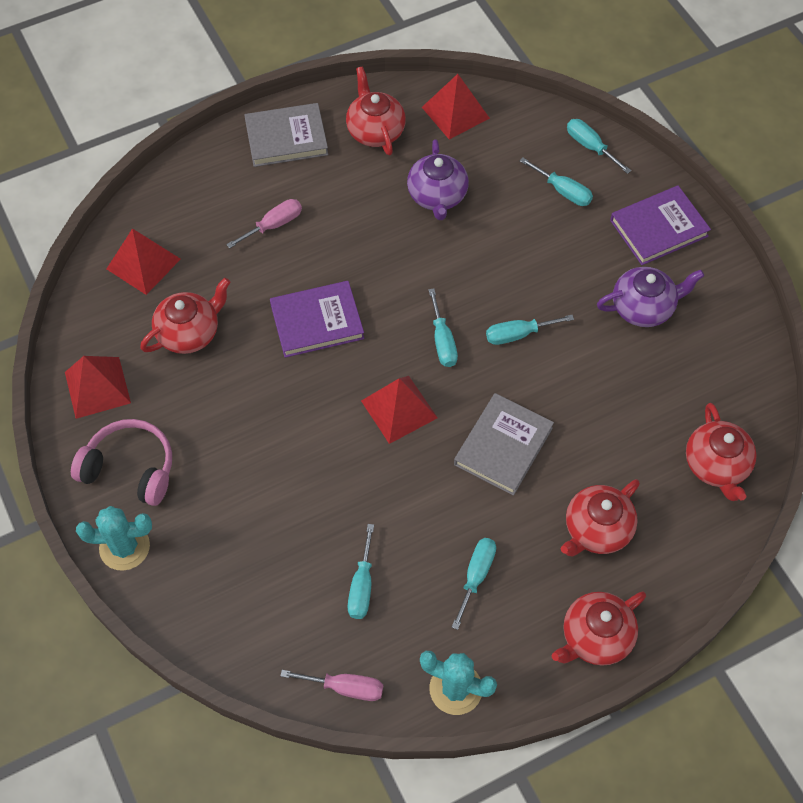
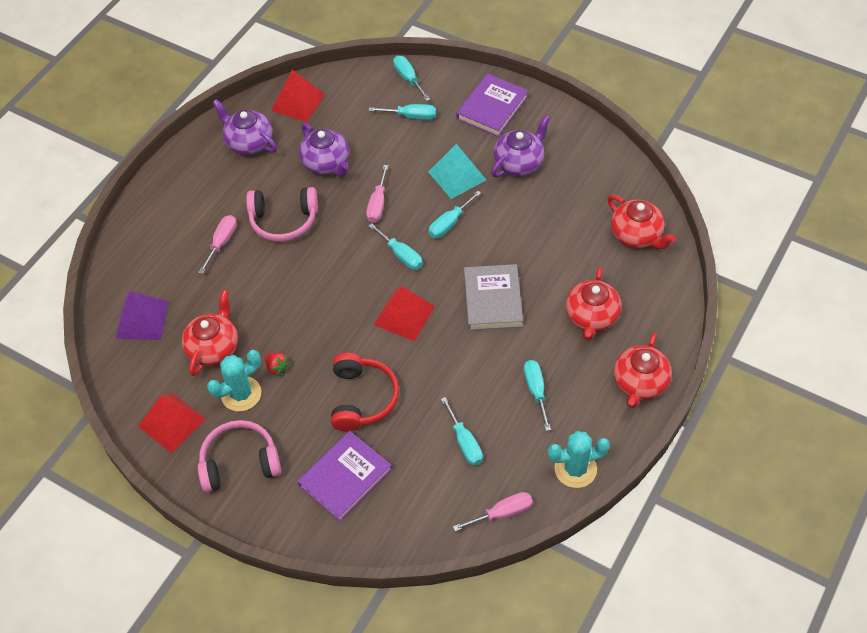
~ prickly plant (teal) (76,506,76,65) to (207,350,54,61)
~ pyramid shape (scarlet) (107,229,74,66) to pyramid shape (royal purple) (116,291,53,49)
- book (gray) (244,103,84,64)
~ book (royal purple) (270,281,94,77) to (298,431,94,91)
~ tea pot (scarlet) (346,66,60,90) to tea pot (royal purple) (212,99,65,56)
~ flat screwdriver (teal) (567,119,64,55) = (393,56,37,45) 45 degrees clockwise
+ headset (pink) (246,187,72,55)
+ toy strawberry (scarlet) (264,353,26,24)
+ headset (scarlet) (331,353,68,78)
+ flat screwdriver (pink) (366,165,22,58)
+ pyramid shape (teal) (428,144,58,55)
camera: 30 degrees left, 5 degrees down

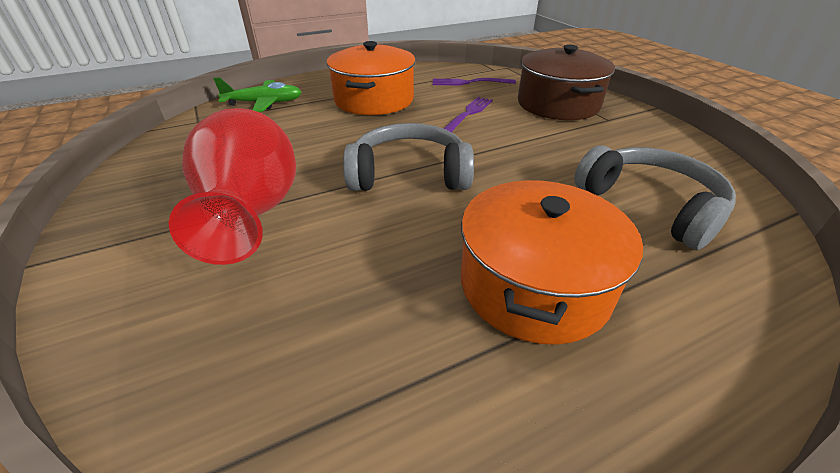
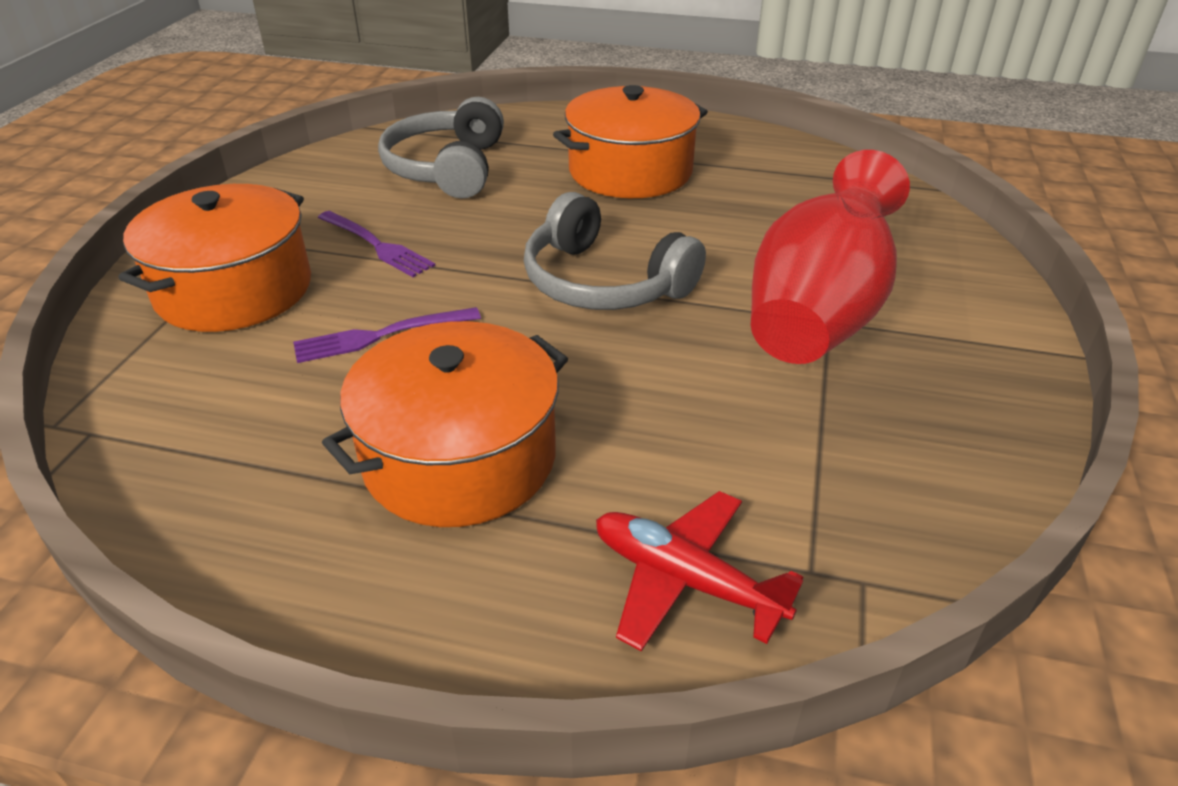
~ aeroplane (emerald) (213,77,89,35) to aeroplane (scarlet) (596,491,208,160)
~ fork (royal purple) (433,78,83,7) to (318,211,117,66)
~ pot (brown) (518,44,97,76) to pot (orange-coloured) (118,184,193,148)
camera: 140 degrees left, 0 degrees up

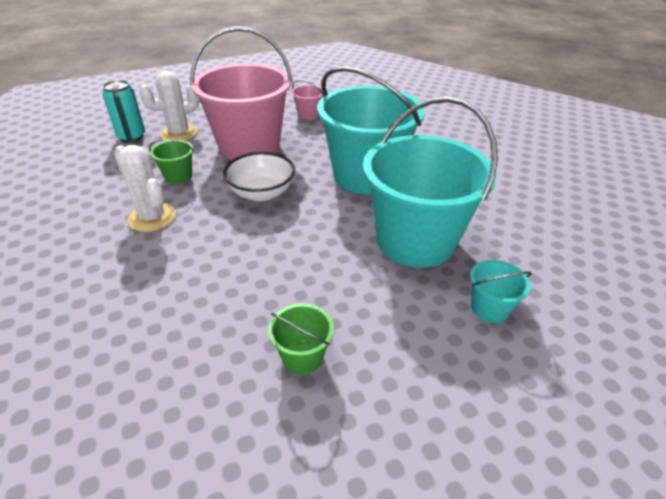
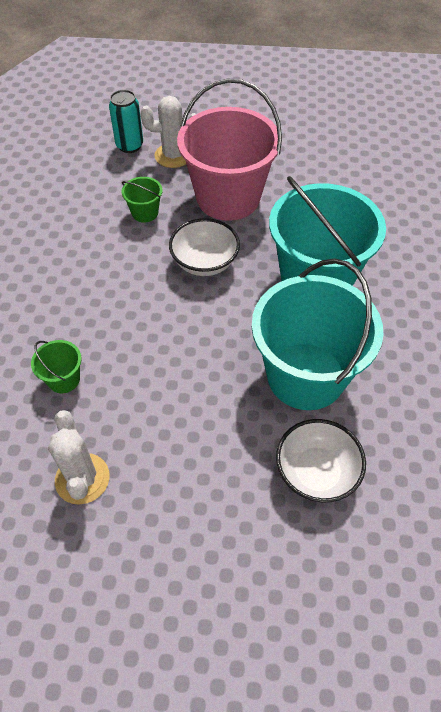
~ prickly plant (snow-white) (114,145,62,87) to (48,410,62,95)
~ pail (emerald) (269,303,65,72) to (31,340,51,53)
- pail (pink) (292,80,32,40)
~ pail (teal) (470,260,62,63) to deep dish (snow-white) (276,419,90,83)
camera: 30 degrees right, 15 degrees up

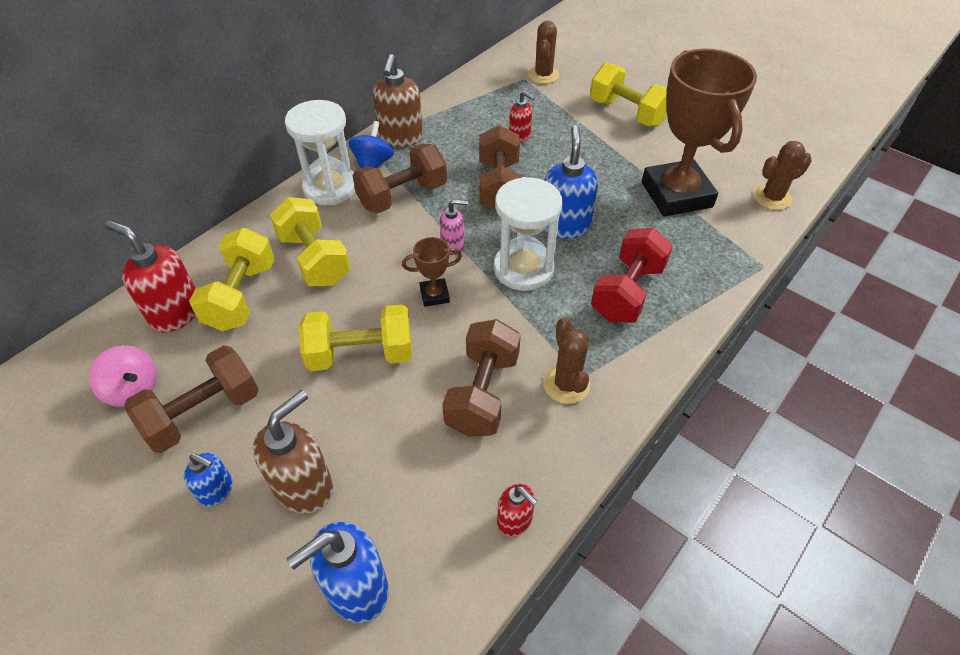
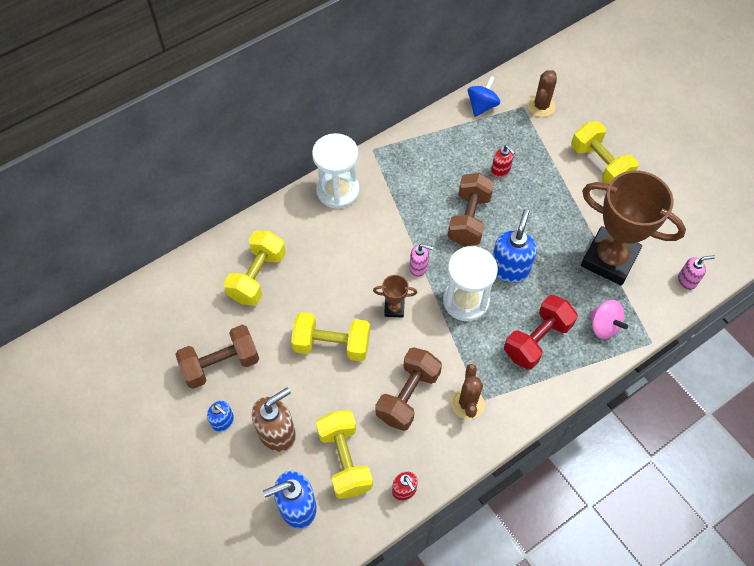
~ whirligig (pink) (89,345,68,62) to (589,300,39,39)
- soap dispenser (scarlet) (105,220,91,112)
~ hand weight (golden) (270,197,81,89) to (316,410,57,89)
~ whirligig (cobalt) (348,121,46,47) to (468,76,32,41)
- hand weight (brown) (353,144,94,70)
- soap dispenser (brown) (373,54,50,93)
~ award cup (brown) (642,49,115,168) = (581,170,105,116) 60 degrees counterclockwise
~ prickly plant (brown) (754,141,58,69) to soap dispenser (pink) (678,255,37,35)
camera: 15 degrees right, 10 degrees up

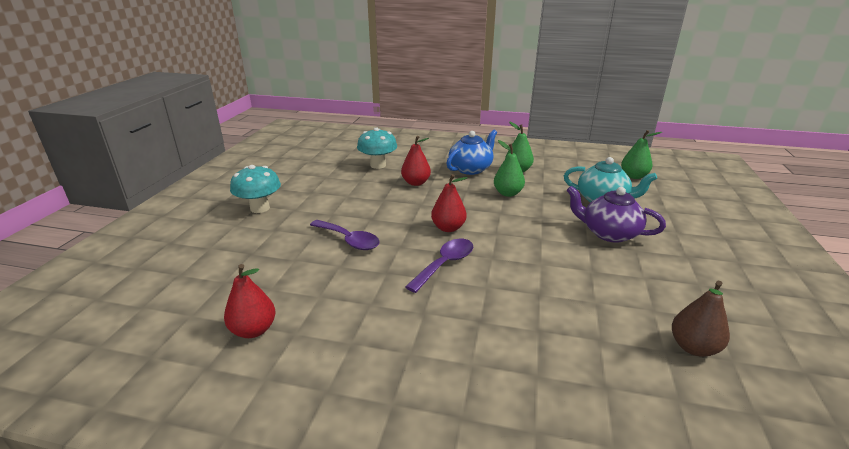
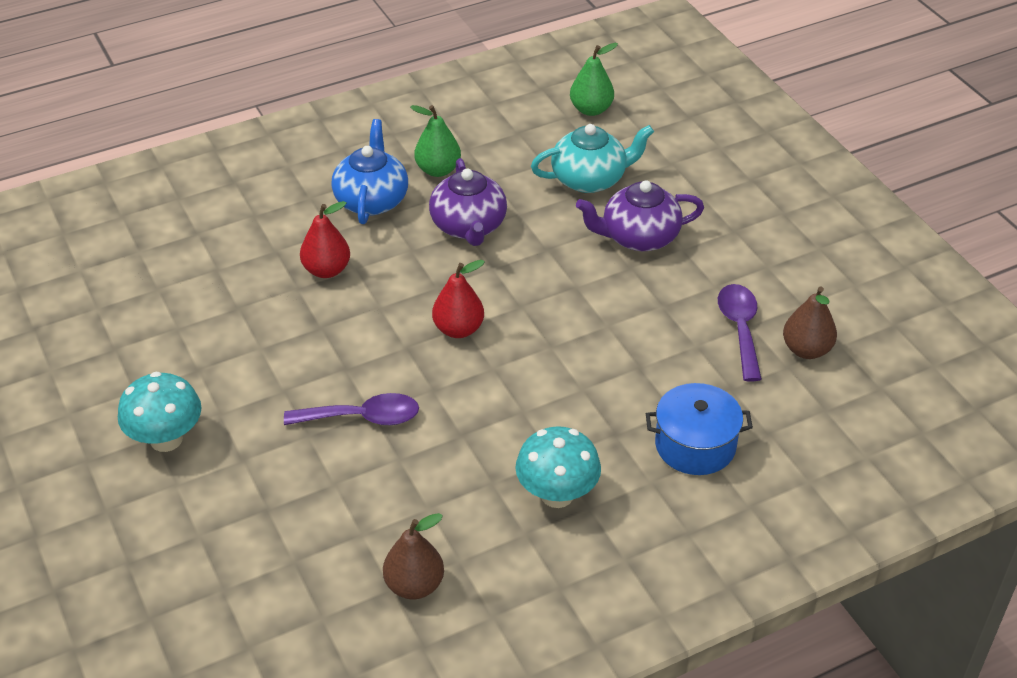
~ toy pear (scarlet) (224,264,51,74) to toy pear (brown) (383,513,61,86)
~ fungus (teal) (357,127,40,42) to (515,426,86,82)
~ spoon (royal purple) (405,239,68,54) to (718,284,44,98)
~ toy pear (emerald) (494,140,31,57) to tea pot (royal purple) (429,158,78,88)
+ pot (cobalt) (646,383,107,92)
camera: 40 degrees left, 15 degrees up

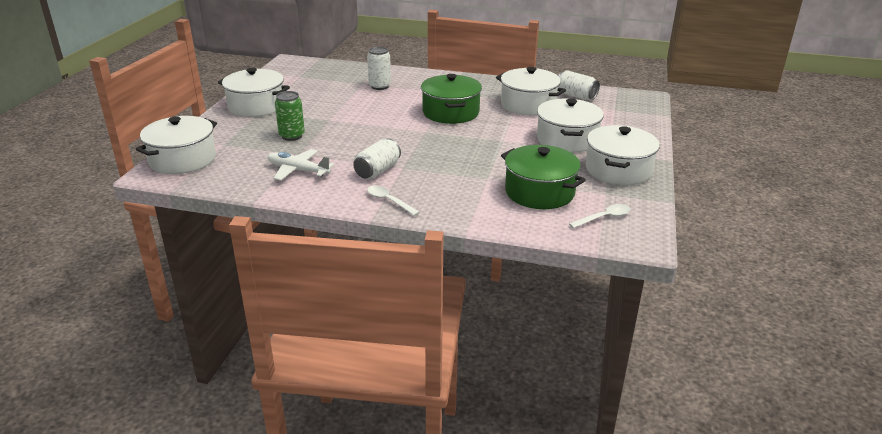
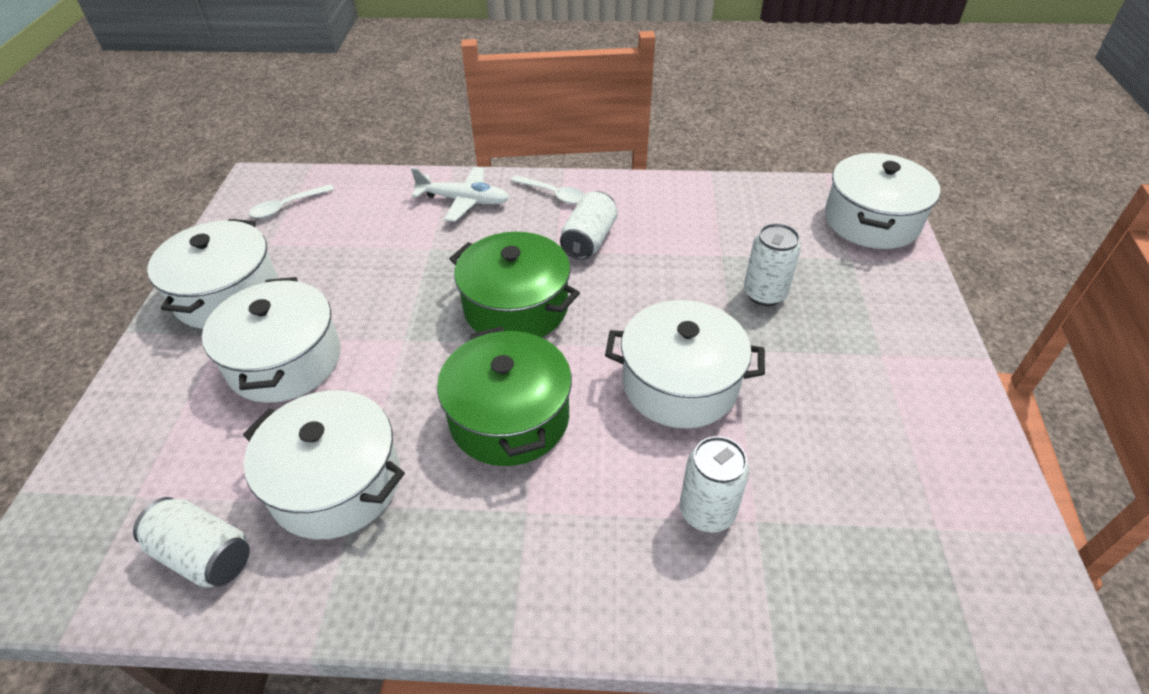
~ pot (snow-white) (218,68,72,49) to (605,300,160,128)
~ aeroplane (snow-white) (267,149,68,32) to (411,167,99,55)
~ can (emerald) (275,91,30,50) to can (snow-white) (744,223,57,83)
~ pot (emerald) (501,145,85,64) to (449,232,131,105)
camera: 170 degrees right, 15 degrees up

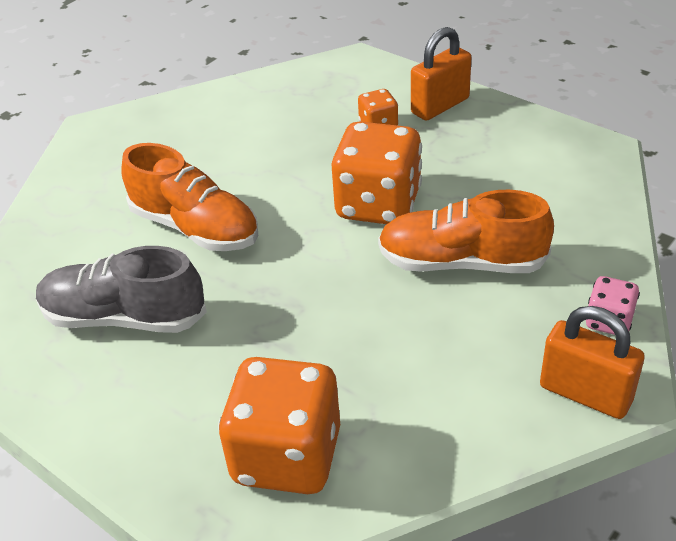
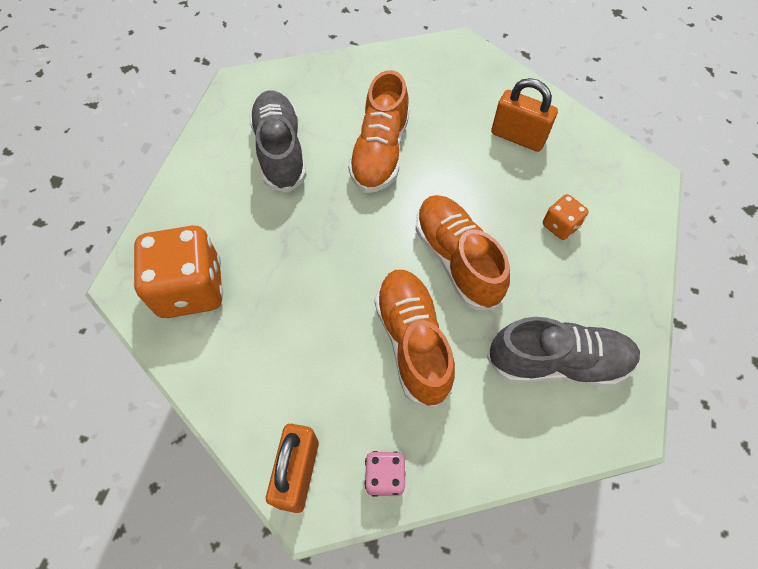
~ game die (orange-coloured) (332,121,90,103) to lace-up shoe (orange-coloured) (415,195,95,115)
~ padlock (orange-coloured) (411,27,60,94) to (491,78,67,74)
+ lace-up shoe (gray) (487,317,153,69)
camera: 65 degrees right, 20 degrees up

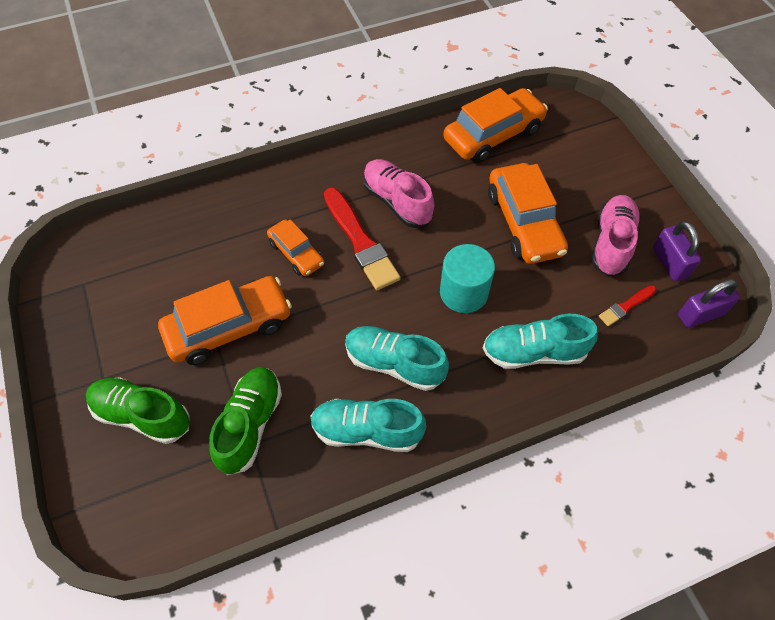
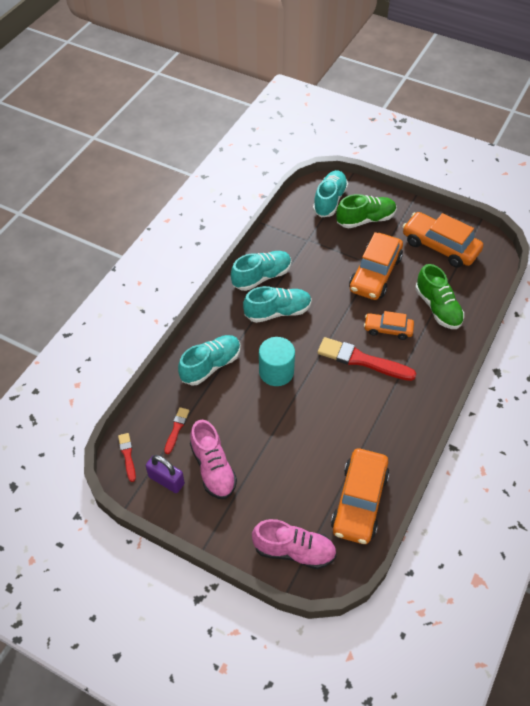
~ lace-up shoe (emerald) (209,367,73,108) to (415,264,49,65)
~ lace-up shoe (pink) (363,159,71,69) to (252,519,85,50)
~ car (orange-coloured) (488,163,80,101) to (403,212,80,56)
~ padlock (royal purple) (678,279,62,49) to paintbrush (scarlet) (118,433,18,49)
+ lace-up shoe (teal) (313,170,35,47)
camera: 140 degrees right, 5 degrees down

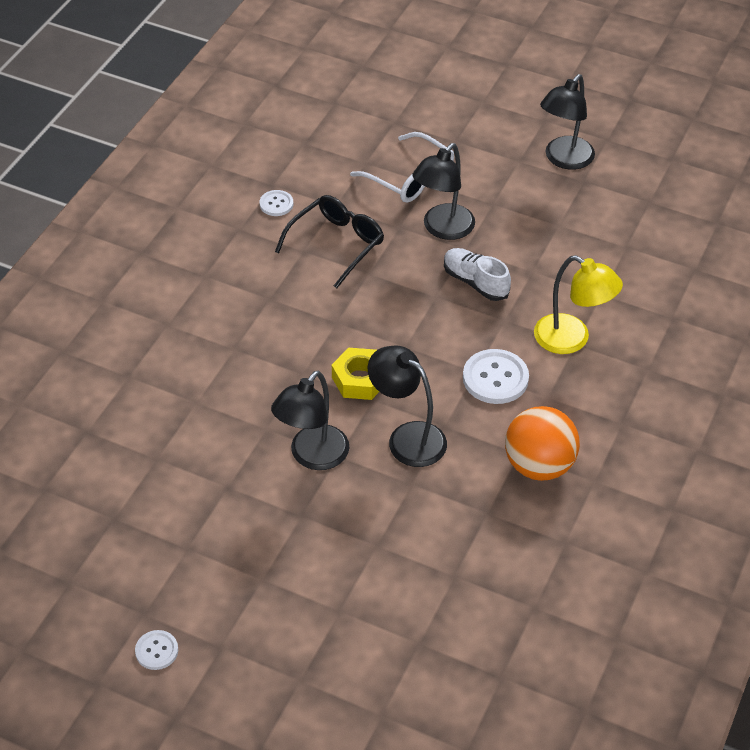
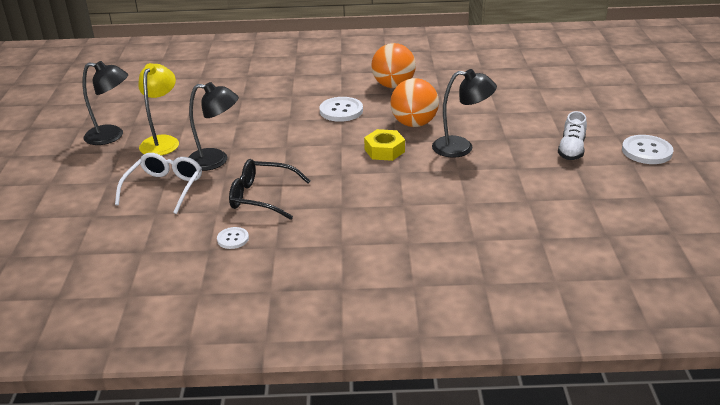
~ sewing button (snow-white) (135,630,43,40) = (622,135,51,29) x1.76
~ reading lamp (jet-black) (368,345,79,122) to play ball (orange-coloured) (390,78,49,49)
~ lace-up shoe (snow-white) (444,248,67,53) to (558,111,29,49)
~ reading lamp (golden) (534,255,89,99) to (138,63,41,92)
camera: 115 degrees left, 15 degrees down

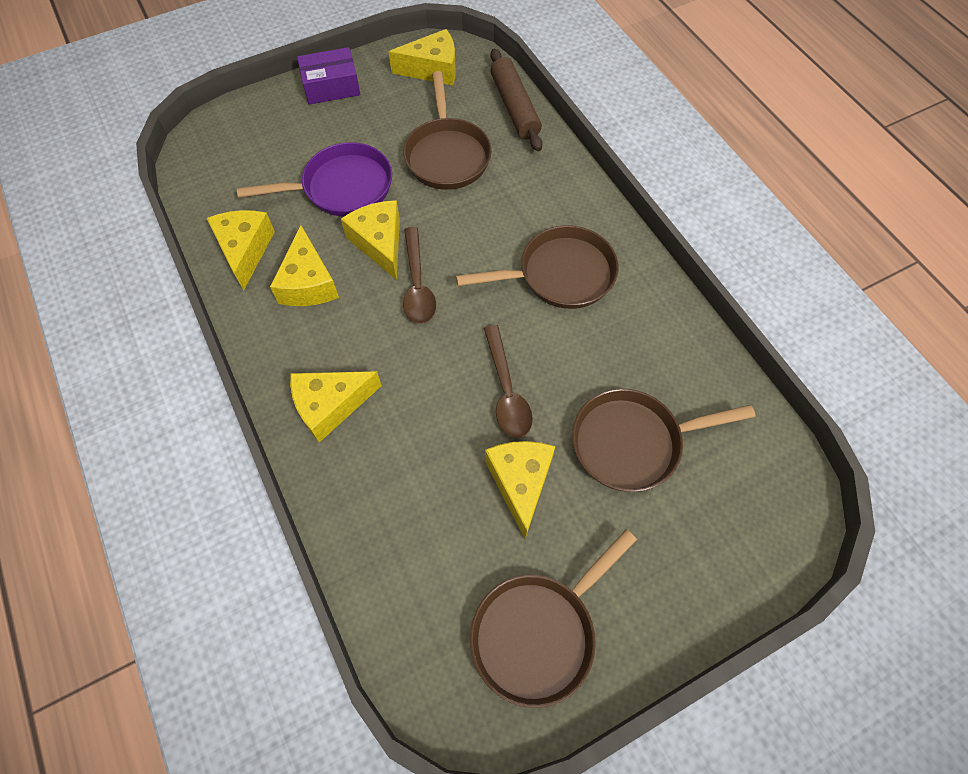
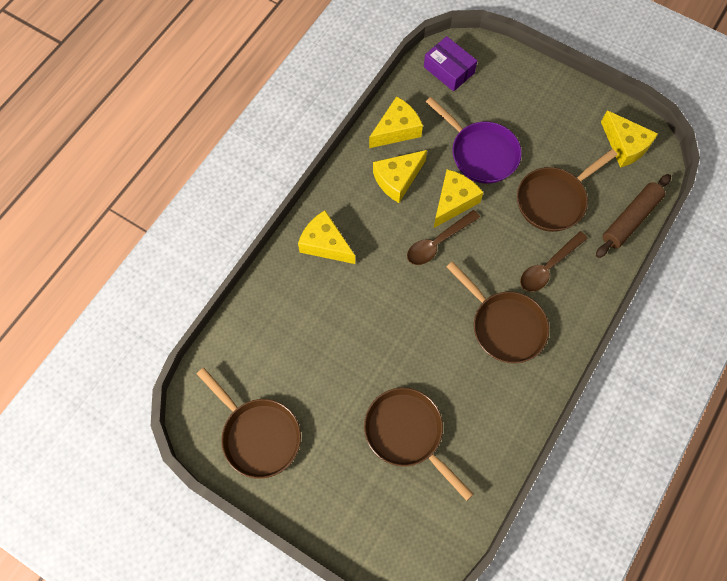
~ package (royal purple) (297,47,63,58) to (424,36,53,55)
~ pan (brown) (470,529,167,179) = (197,368,104,111) 150 degrees counterclockwise
~ spoon (brown) (484,325,49,113) to (520,231,68,61)
- cheese wedge (golden) (485,441,70,98)
camera: 60 degrees right, 5 degrees up

